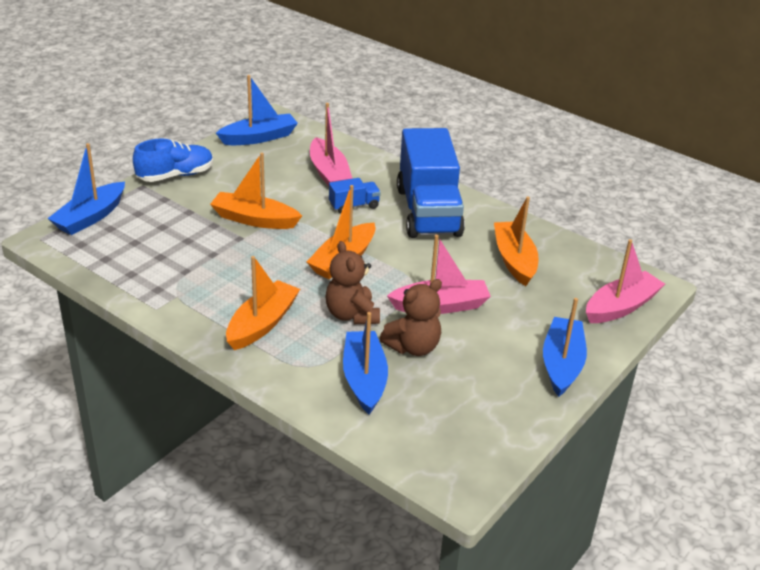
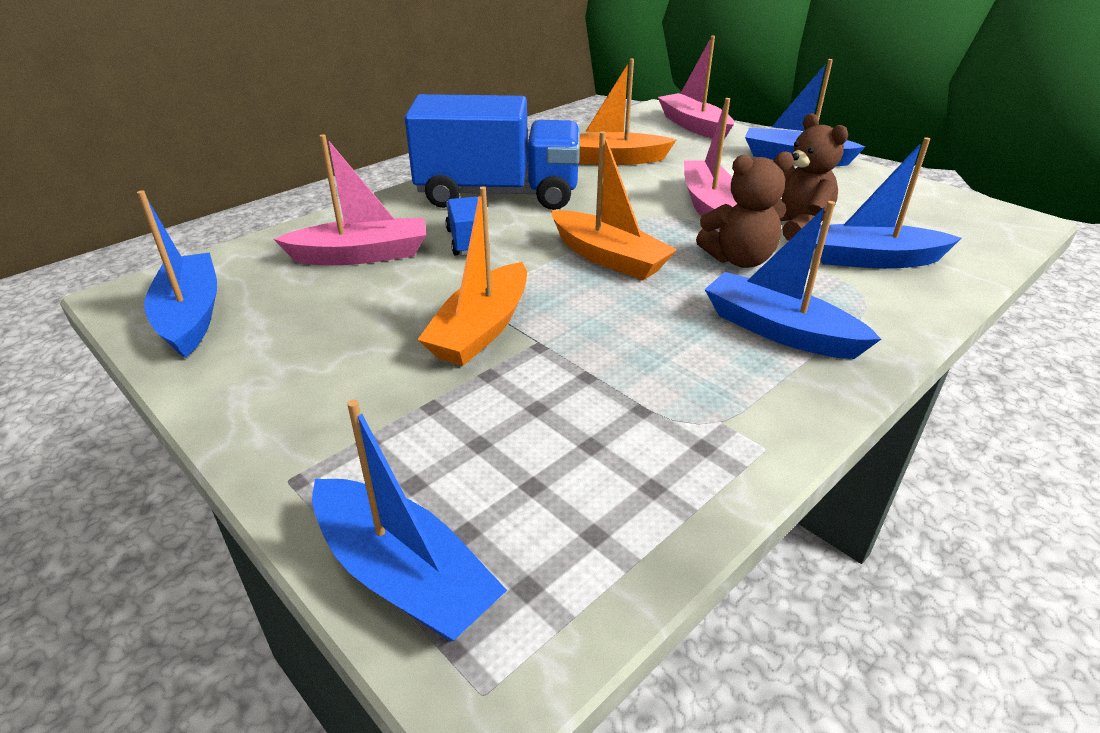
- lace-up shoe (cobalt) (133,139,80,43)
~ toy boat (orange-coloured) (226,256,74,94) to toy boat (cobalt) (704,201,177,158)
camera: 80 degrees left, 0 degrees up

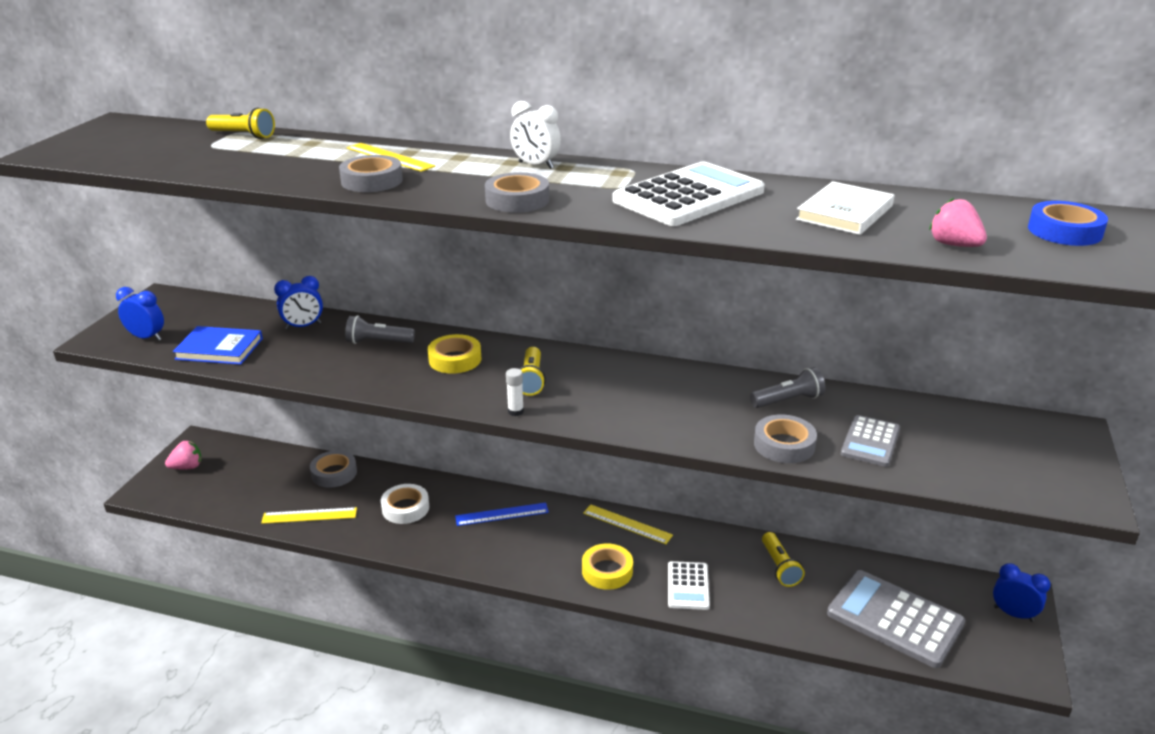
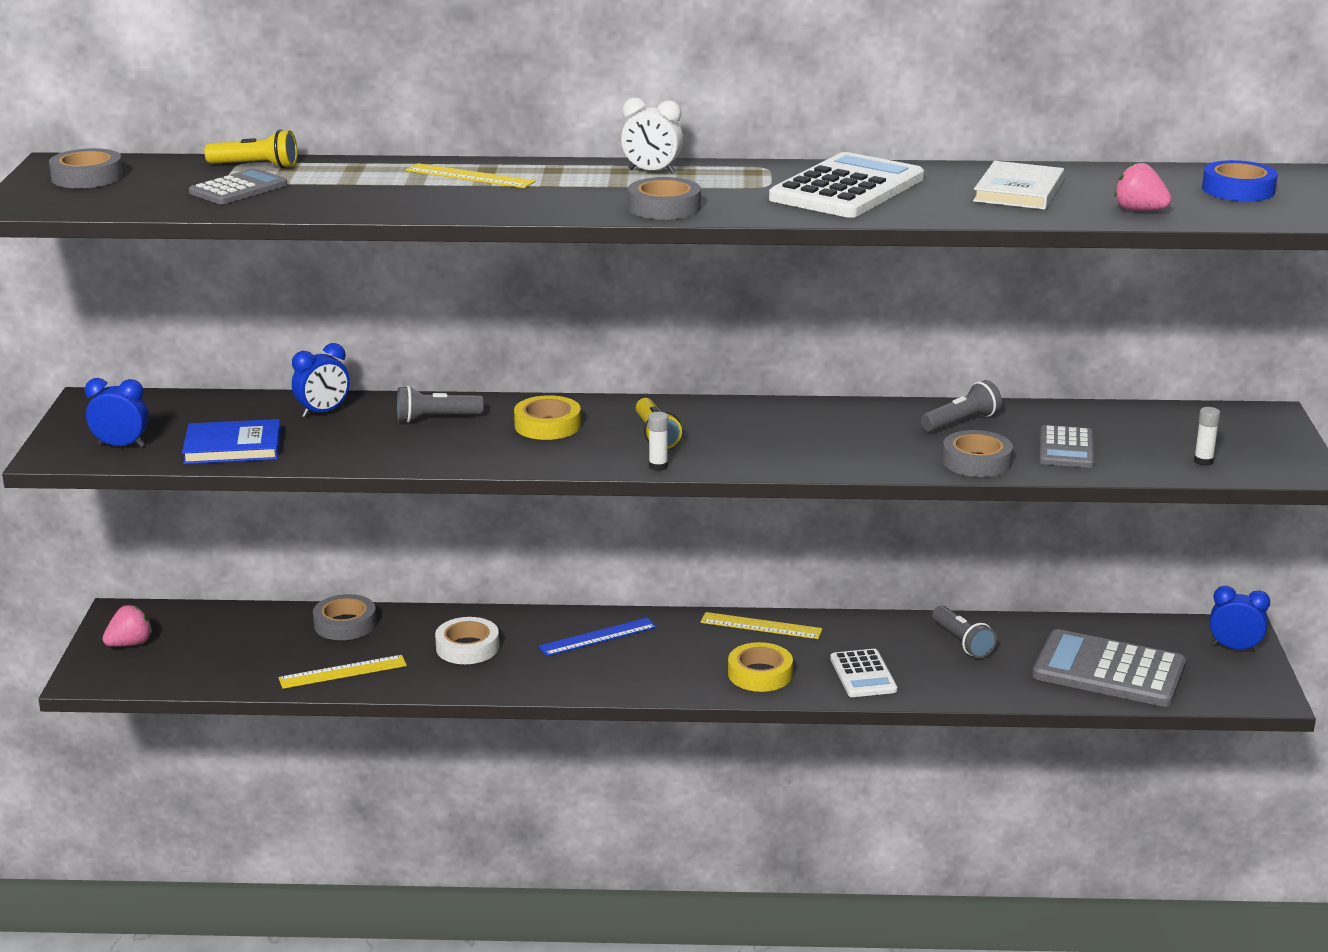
~ tape (gray) (339,155,64,37) to (49,148,74,40)
~ torch (golden) (762,532,43,55) to torch (gray) (932,606,65,52)
+ pocket calculator (gray) (189,168,98,36)
+ stick of glue (snow-white) (1194,407,26,59)
camera: 15 degrees left, 5 degrees down

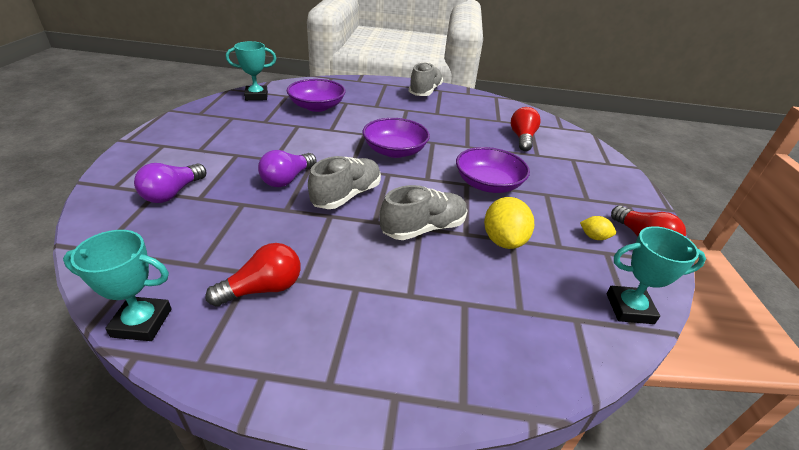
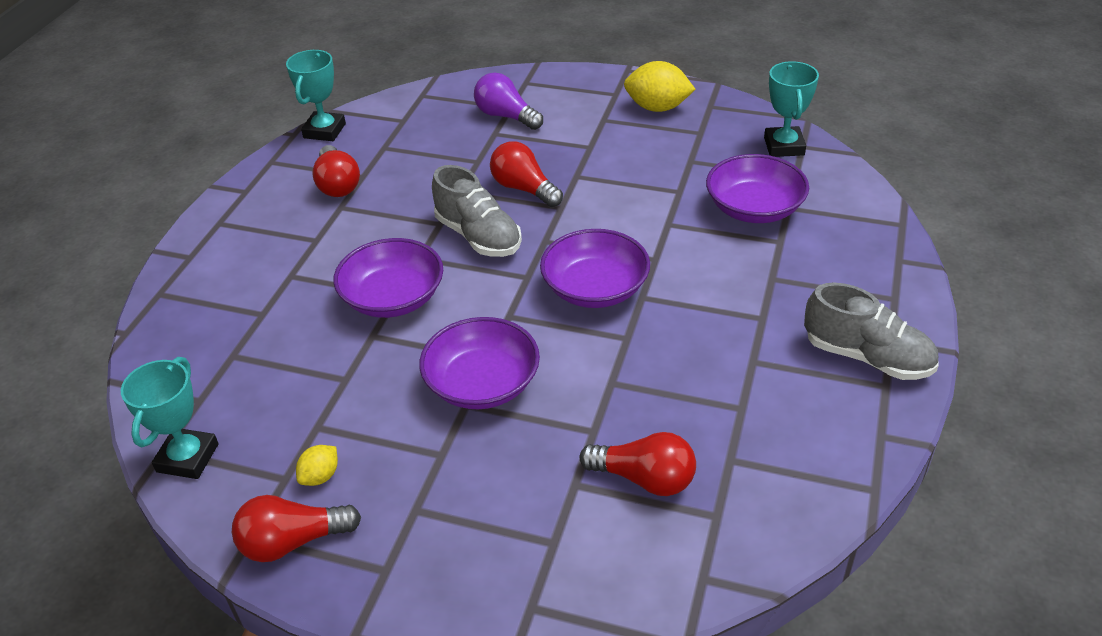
~ lightbulb (royal purple) (258,150,58,37) to lightbulb (scarlet) (490,141,73,66)
~ lace-up shoe (gray) (380,185,88,55) to deep dish (royal purple) (333,238,110,80)
~ lemon (golden) (484,197,50,52) to (624,61,72,51)
camera: 105 degrees right, 5 degrees up

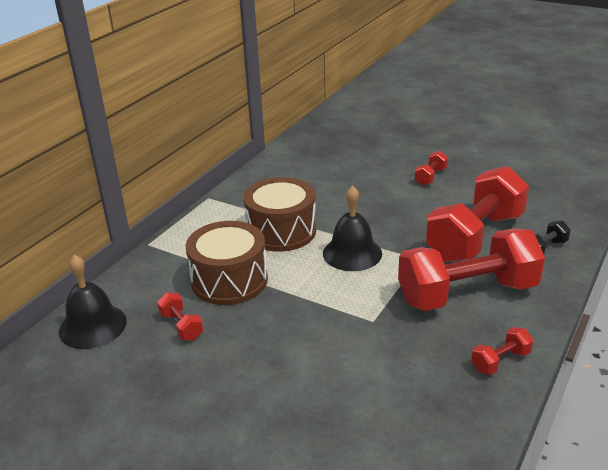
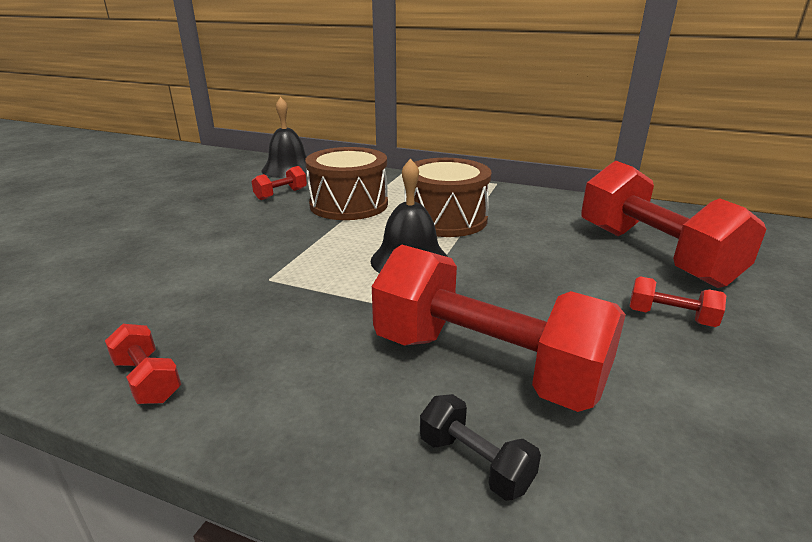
~ hand weight (scarlet) (398,228,147,83) to (581,161,186,127)
camera: 80 degrees right, 5 degrees down

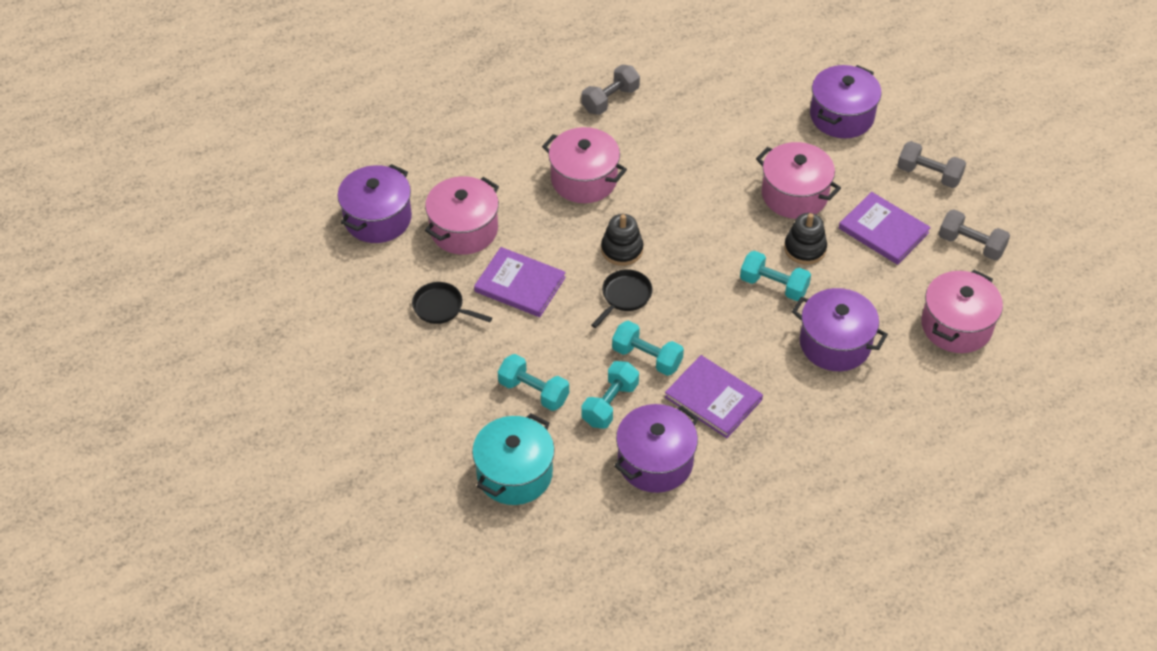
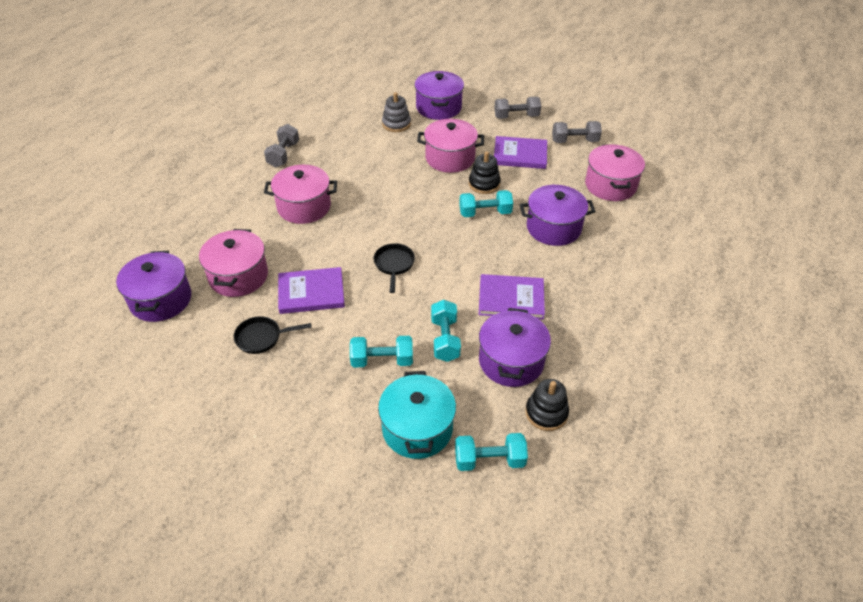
~ stacking toy (jet-black) (601,214,42,52) to (525,379,44,52)
~ hand weight (teal) (612,320,72,56) to (455,433,73,38)
+ stacking toy (gray) (382,92,29,40)
camera: 35 degrees left, 5 degrees down

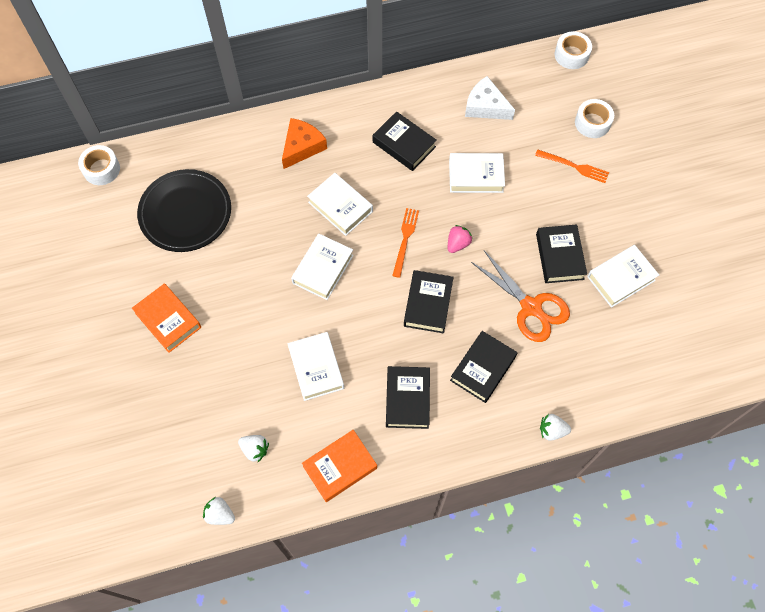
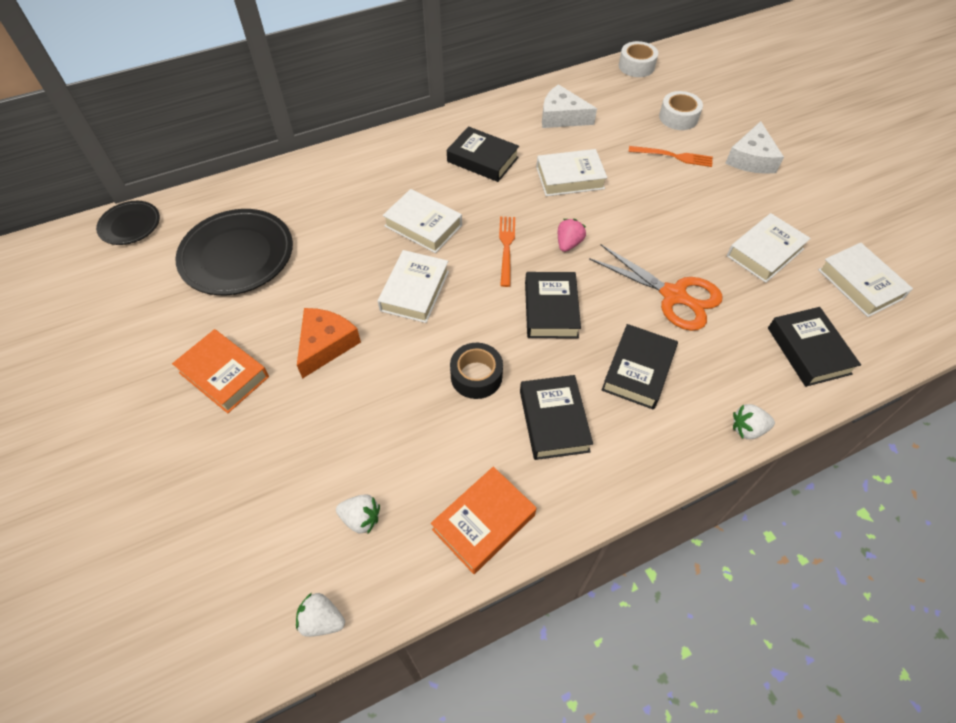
~ tape (snow-white) (78,145,42,40) to plate (jet-black) (96,201,64,44)
~ cheese wedge (orange-coloured) (282,118,45,51) to (297,308,64,71)
~ book (snow-white) (287,332,57,69) to (818,243,95,74)
~ book (jet-black) (536,225,51,58) to (768,307,93,80)
+ tape (jet-black) (450,343,53,56)
+ cheese wedge (snow-white) (725,121,59,53)
camera: 10 degrees left, 10 degrees down

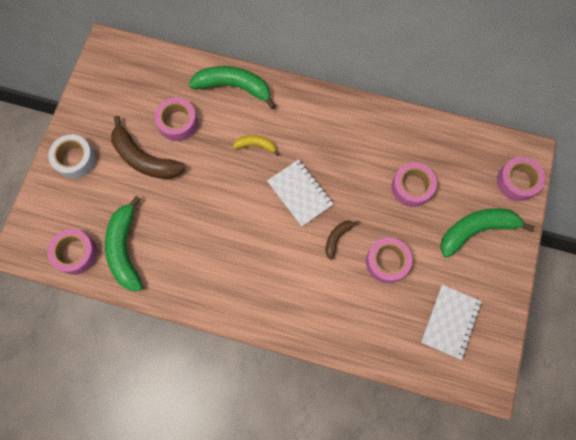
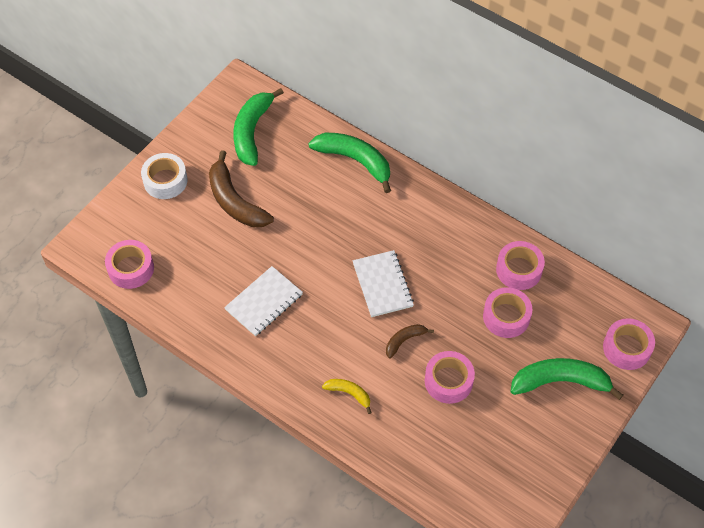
~ toy banana (emerald) (105,196,38,95) to (233,88,51,78)
~ tape (pink) (155,98,43,43) to (496,241,49,49)
~ toy banana (golden) (233,135,46,21) to (322,379,50,35)
~ notebook (snow-white) (421,285,61,75) to (224,266,79,70)
camera: 20 degrees right, 15 degrees down

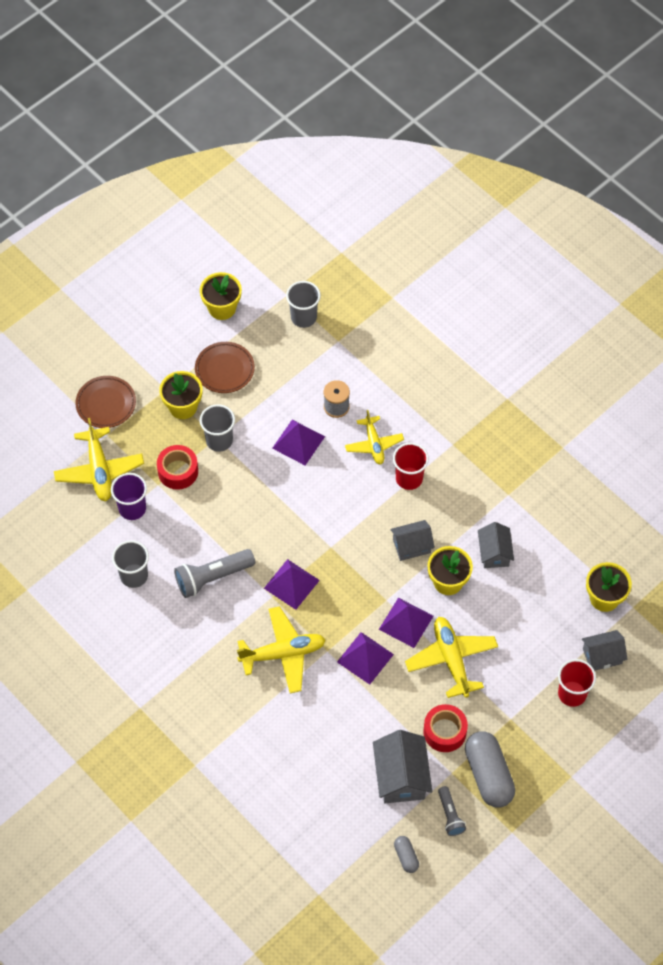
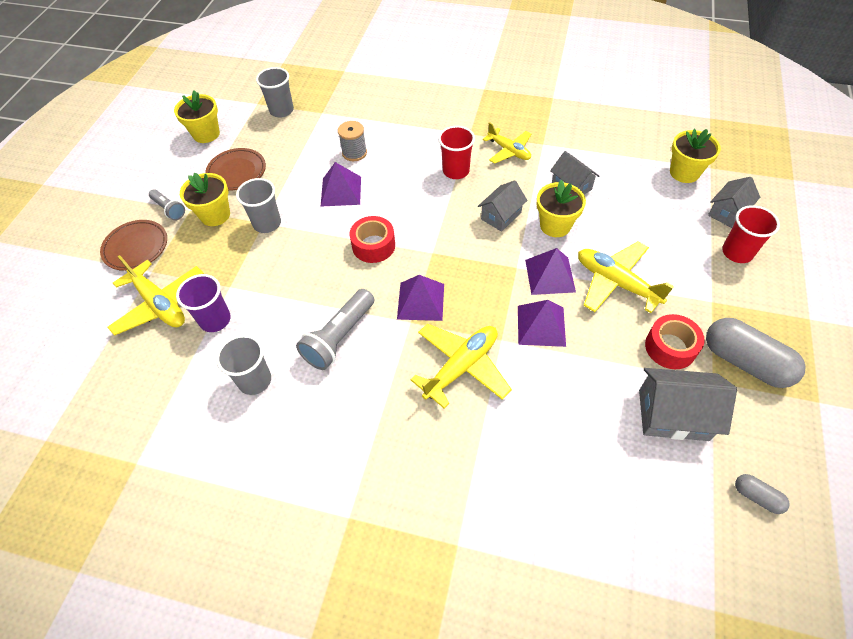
~ tape (scarlet) (157,445,41,45) to (350,216,45,47)
~ aeroplane (golden) (345,410,59,54) to (483,122,48,42)
~ cottage (gray) (373,730,59,73) = (639,368,98,73) 45 degrees counterclockwise
~ torch (gray) (438,786,28,50) to (149,189,36,31)
camera: 30 degrees left, 5 degrees down

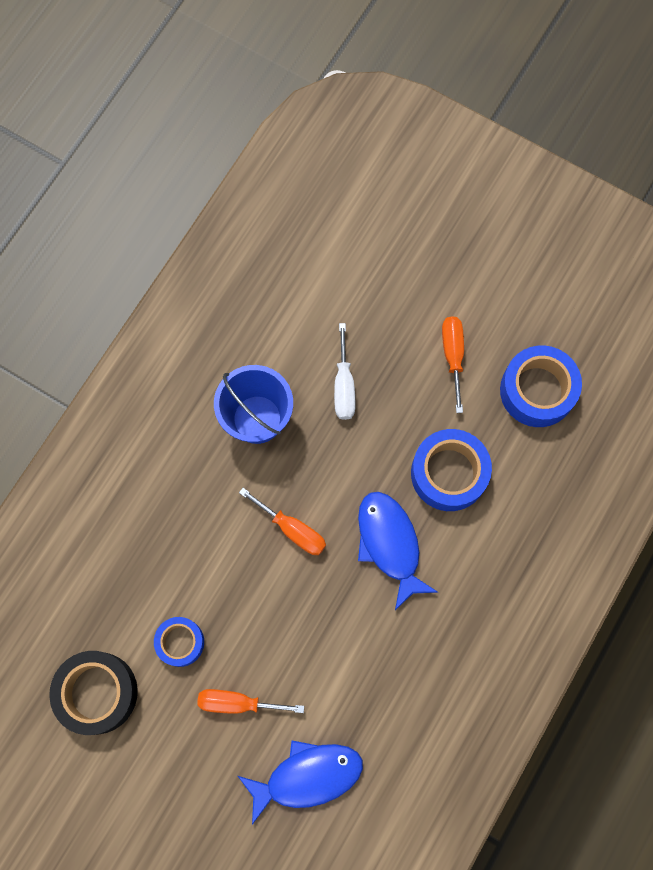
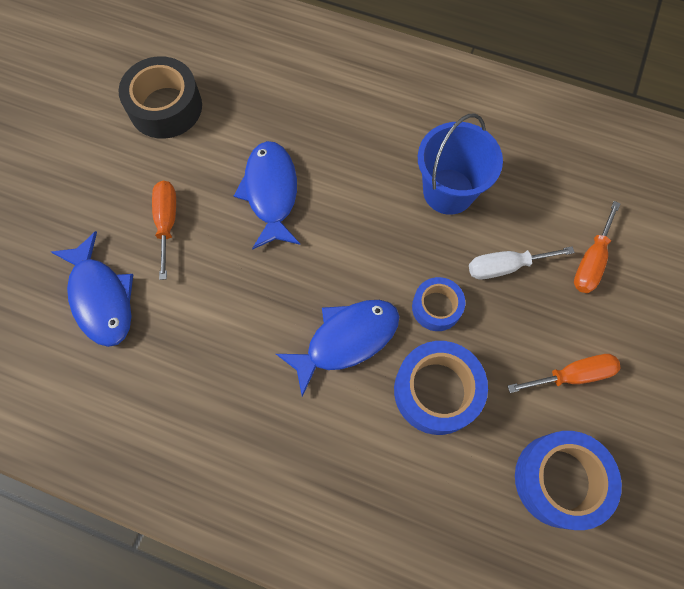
~ tape (cobalt) (154,617,50,50) to (412,277,53,54)
~ flat screwdriver (orange-coloured) (239,488,87,67) to (574,201,47,92)
+ fish figure (cobalt) (234,141,66,109)
camera: 80 degrees right, 5 degrees down

